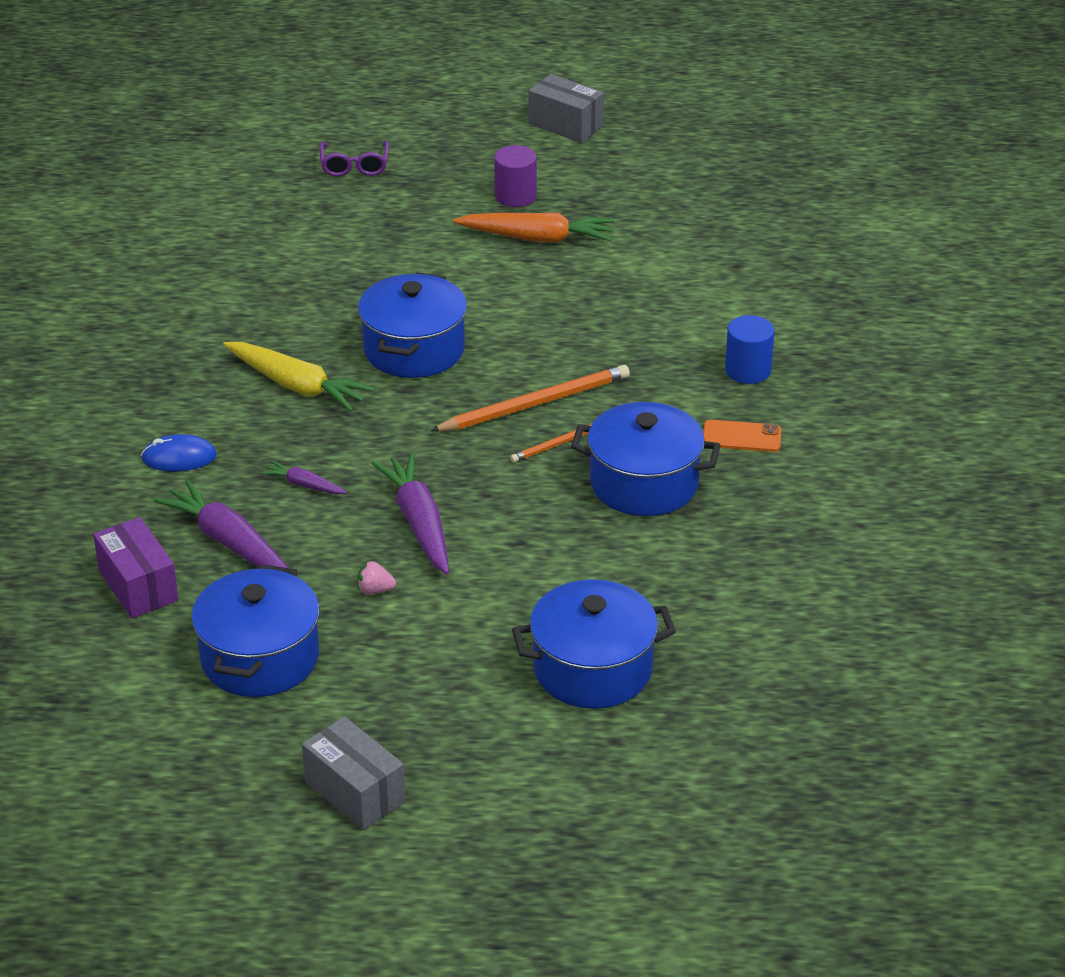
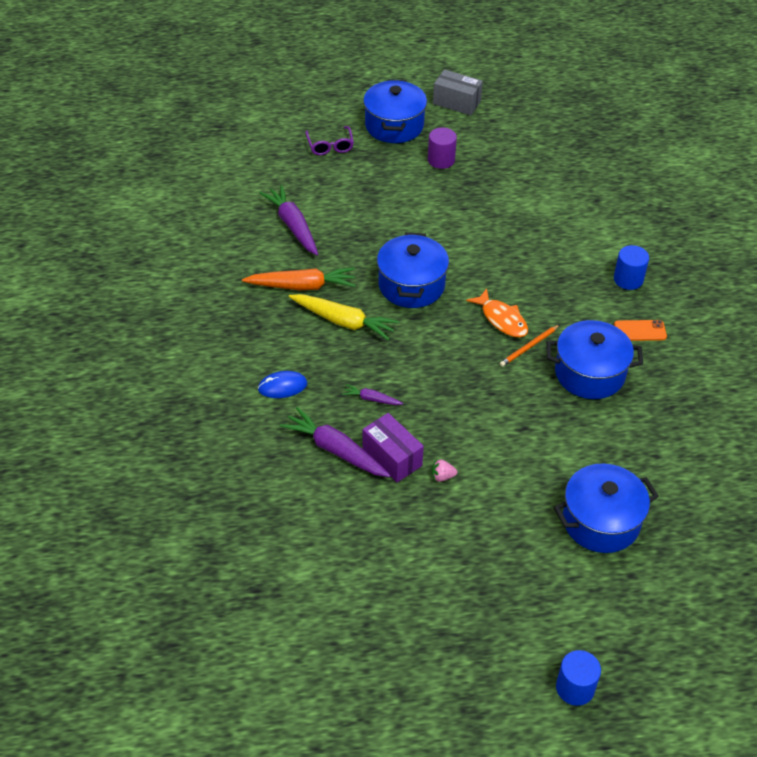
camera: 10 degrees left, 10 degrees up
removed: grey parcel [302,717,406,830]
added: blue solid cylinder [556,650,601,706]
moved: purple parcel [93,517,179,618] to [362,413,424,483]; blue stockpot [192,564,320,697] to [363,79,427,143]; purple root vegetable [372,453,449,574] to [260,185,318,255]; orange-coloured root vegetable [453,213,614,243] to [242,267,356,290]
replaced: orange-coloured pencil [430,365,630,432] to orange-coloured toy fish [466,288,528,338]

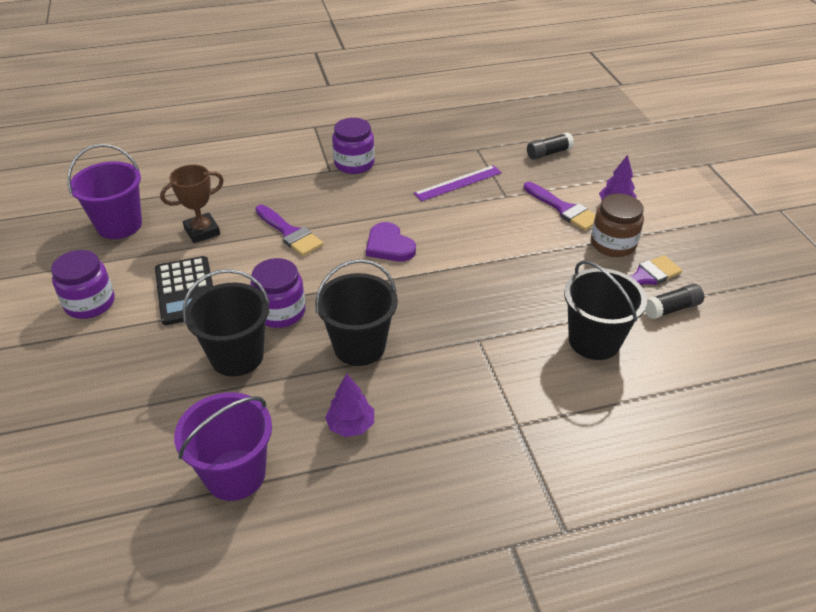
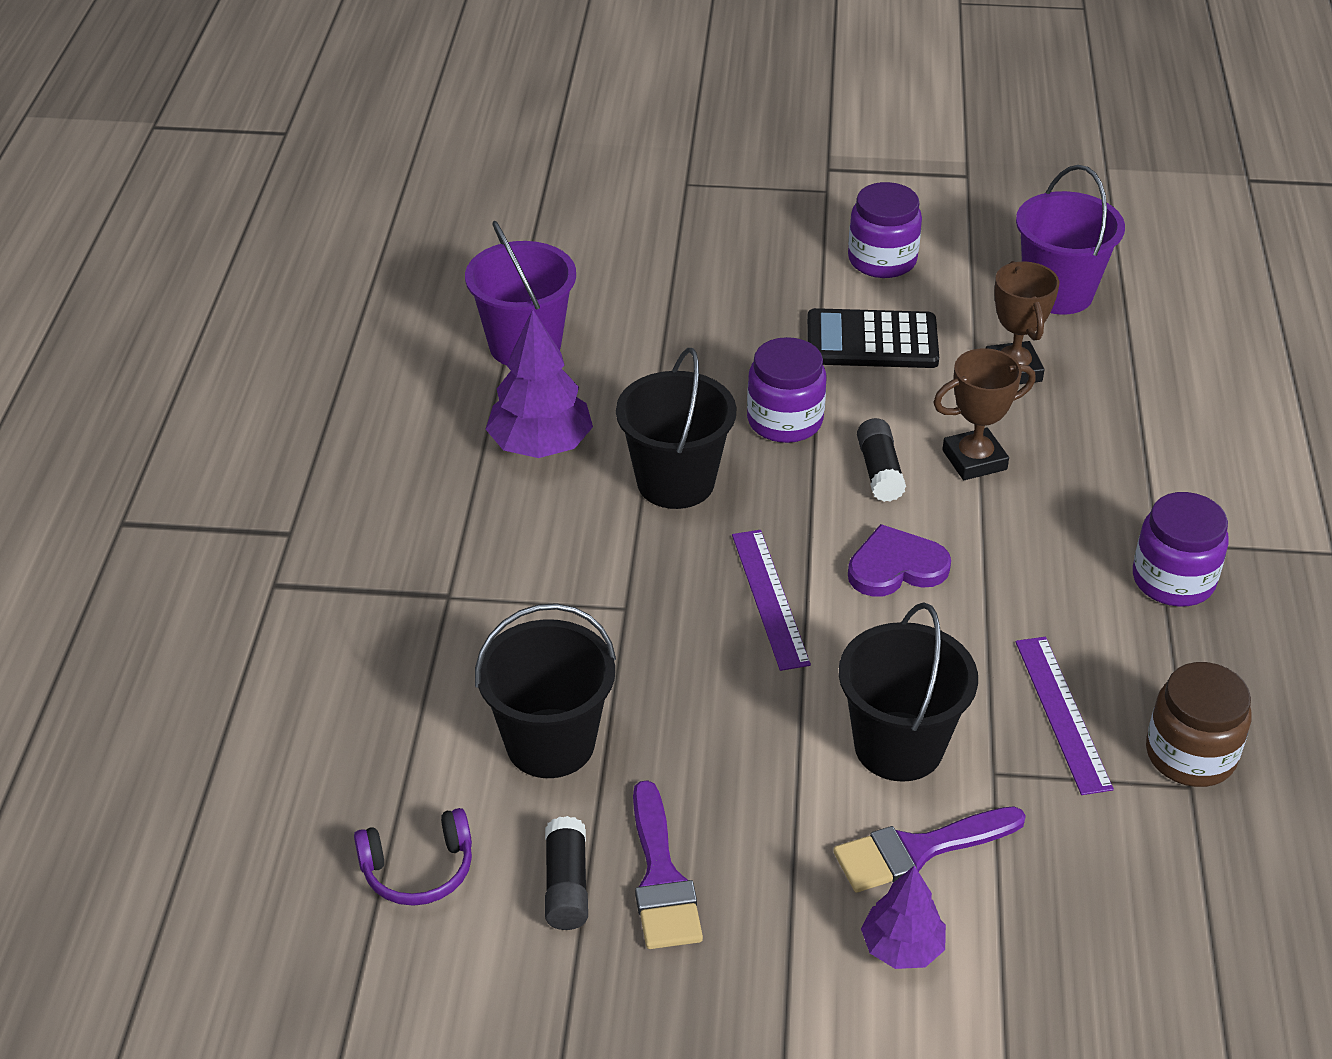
camera: 110 degrees right, 0 degrees up
added: purple headset [354,808,472,906]; purple ruler [732,530,811,671]
moved: black bucket [182,269,270,376] to [839,602,978,782]; black glue stick [527,133,574,160] to [857,418,906,502]; russet preserve jar [591,194,644,257] to [1146,662,1251,787]
replaced: purple paint brush [255,205,323,256] to russet award cup [933,348,1036,480]
resized: purple tree [325,374,374,437] = [486,309,593,458] x1.60

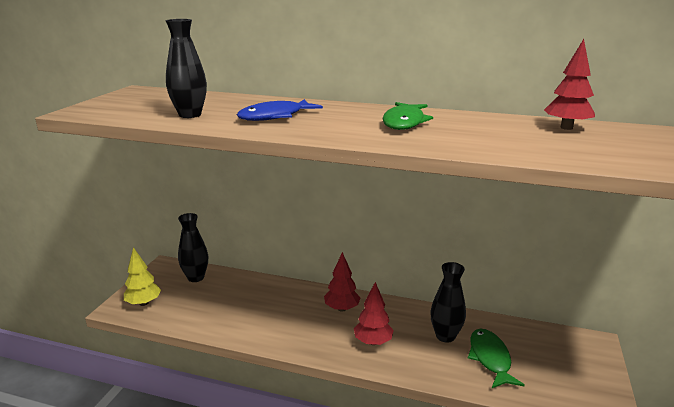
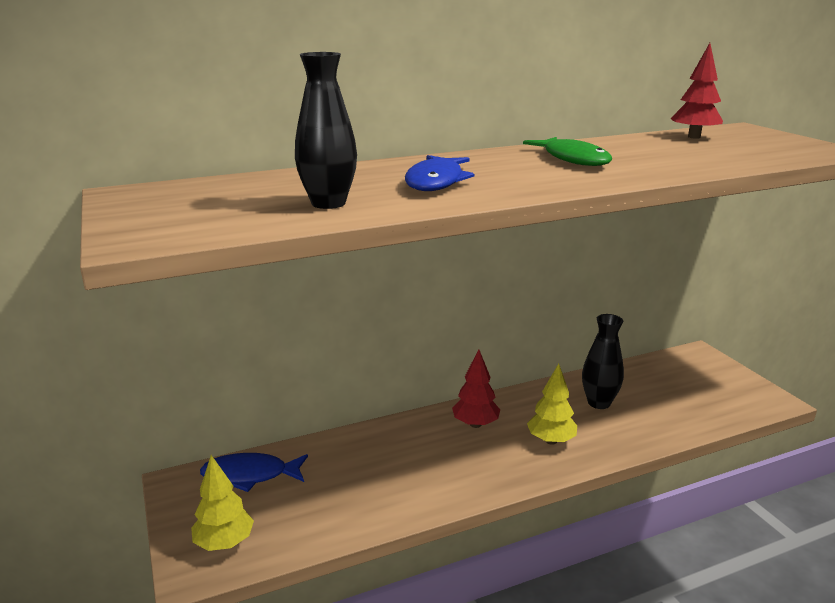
camera: 40 degrees left, 0 degrees up
removed: green toy fish [468,328,525,388]
replaced: black flower vase [178,213,208,282] to blue toy fish [200,453,308,492]
recoloured: red tree [354,282,394,345] to golden tree [527,364,577,445]

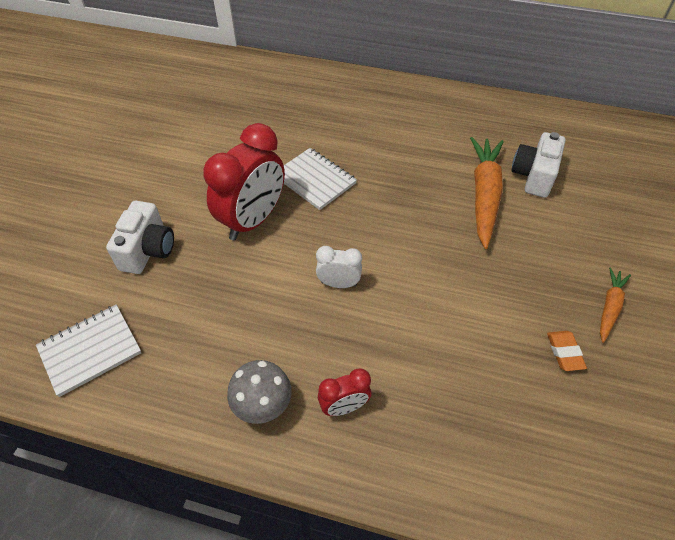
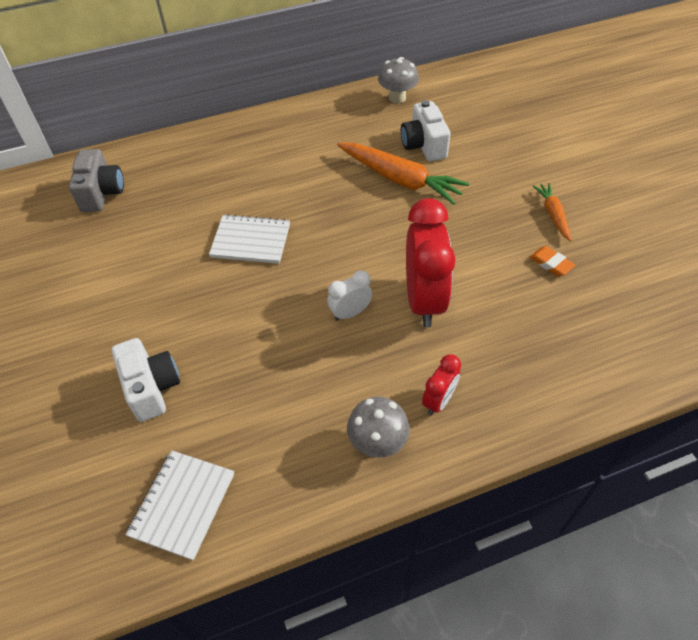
camera: 35 degrees left, 0 degrees up
added: grey compact camera [69,149,124,212]; grey toadstool [378,57,419,103]
moved: red alarm clock [203,123,285,241] to [406,198,456,327]
turned: orange-coloured root vegetable [470,137,504,249] = [337,143,469,205] 150 degrees clockwise

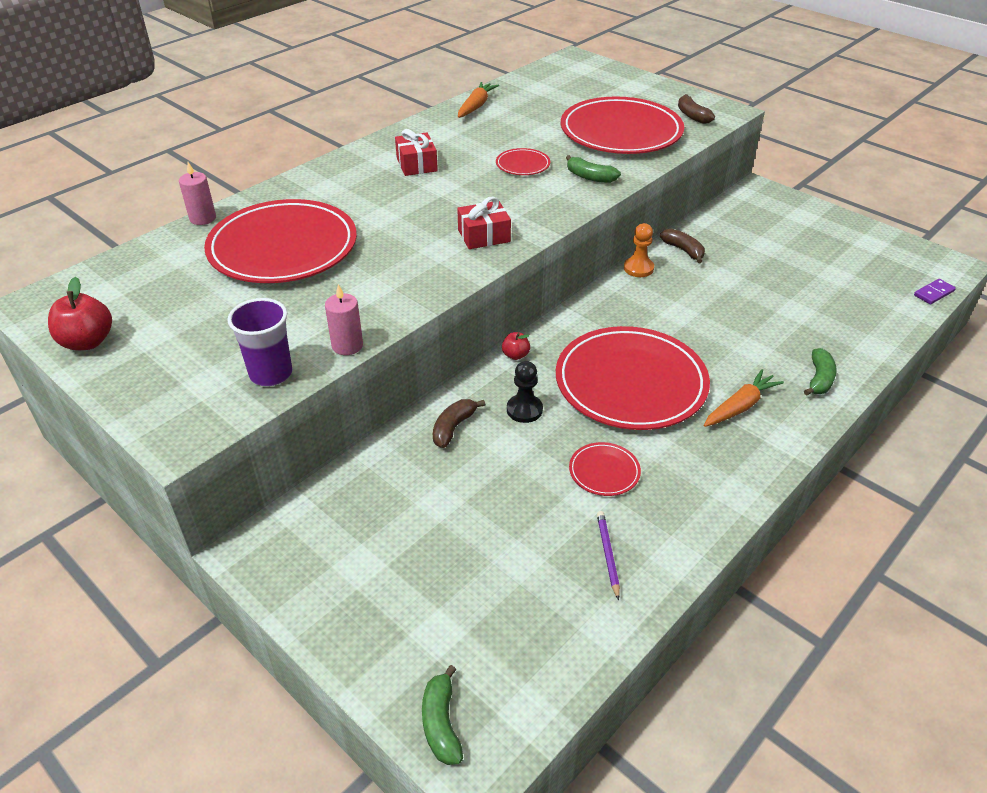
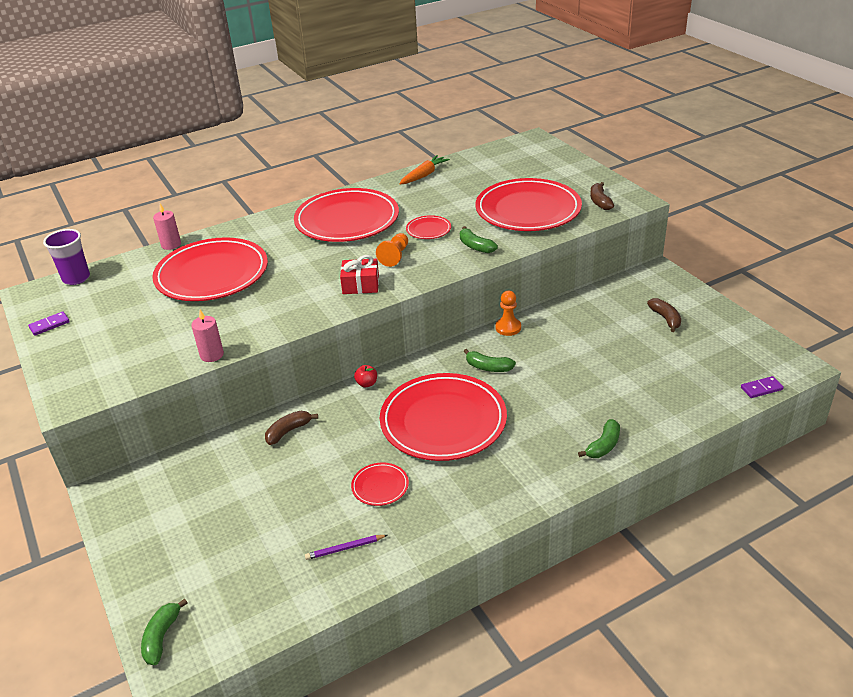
camera: 20 degrees right, 5 degrees down
removed: black chess pawn [507,361,543,423]; orange-coloured root vegetable [704,369,784,427]
added: orange-coloured chess pawn [376,233,408,267]; green banana fruit [464,349,516,372]
moved: purple beaker [227,298,292,386] to [43,229,90,285]; russet banana fruit [660,229,705,263] to [647,298,681,332]
replaced: red apple fruit [48,277,112,350] to purple domino [28,311,70,336]; red wrapped gift [395,129,438,176] to red plate [294,188,399,242]
turned: purple pencil [597,511,620,600] = [305,535,387,560] 120 degrees counterclockwise

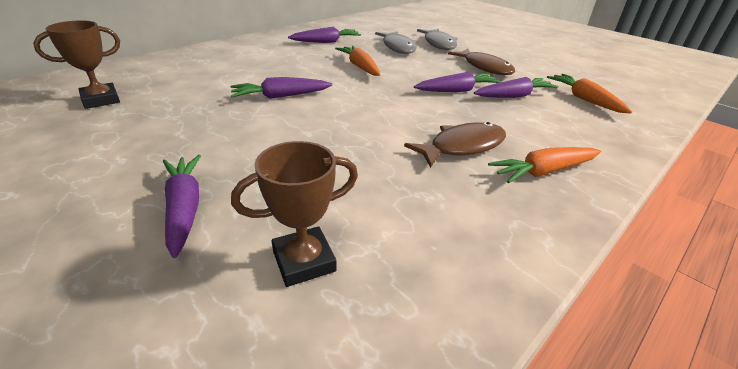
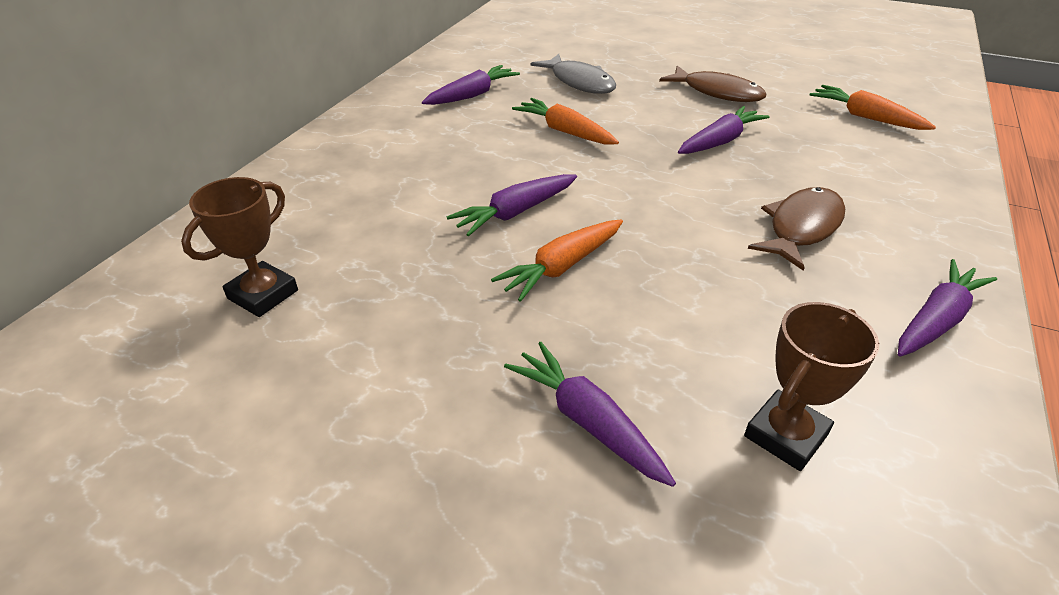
camera: 20 degrees left, 5 degrees up
removed: grey toy fish [417,29,457,50]
moved: purple root vegetable [474,77,559,98] to [898,259,997,357]; orange-coloured root vegetable [488,147,601,183] to [491,219,623,302]

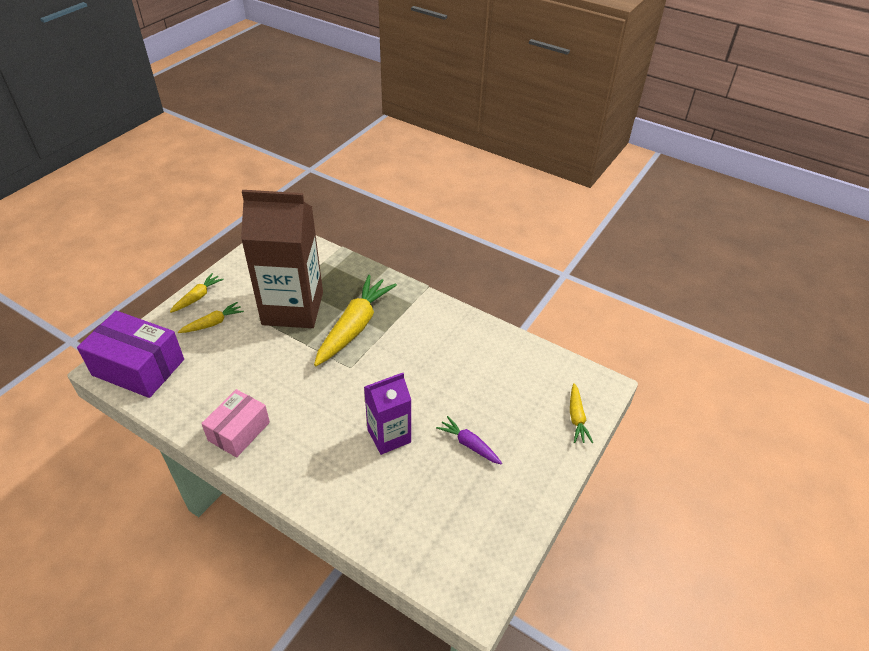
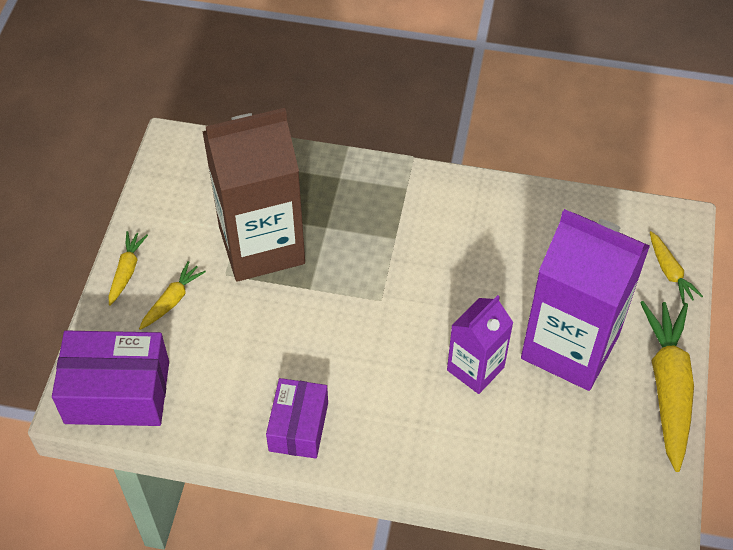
camera: 20 degrees left, 10 degrees up
moved: golden root vegetable [314,275,397,366] to [640,301,694,472]
replaced: purple root vegetable [436,416,502,464] to purple carton [521,209,650,391]
recoloured: pink parcel [201,389,270,458] to purple parcel [266,378,328,459]

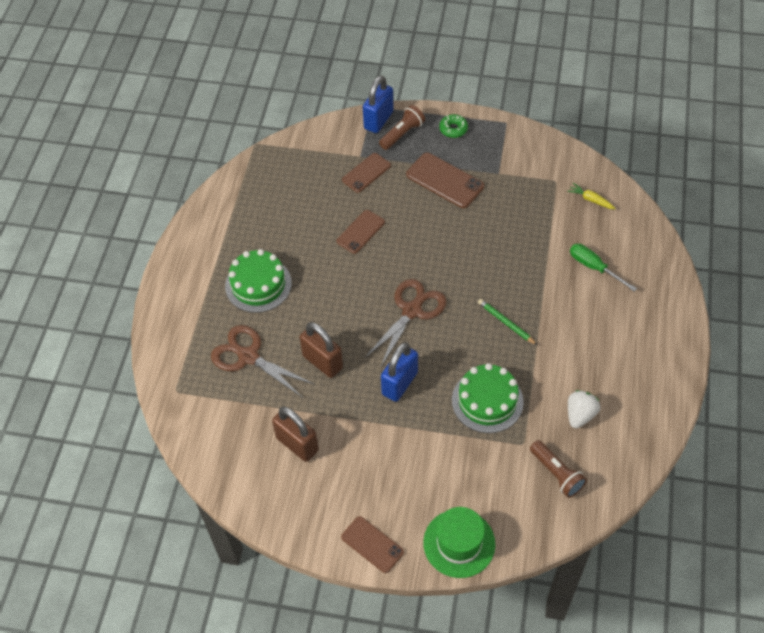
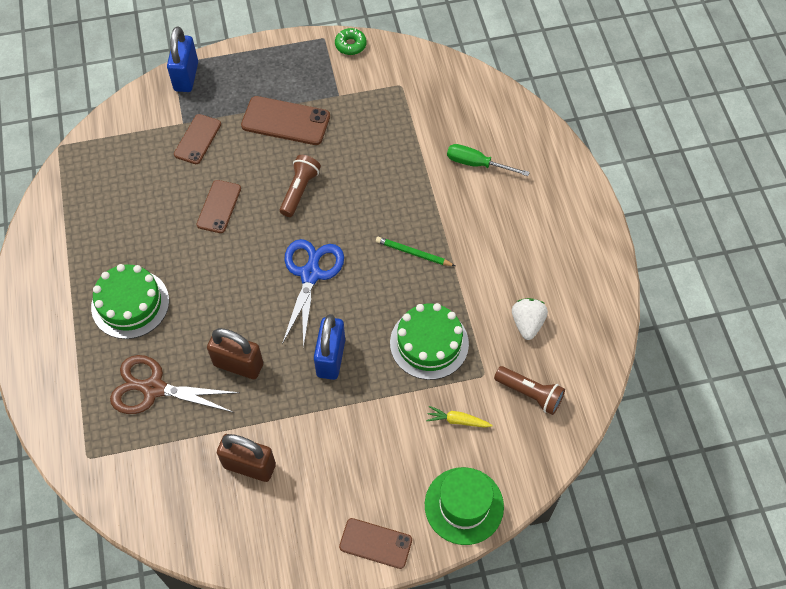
camera: 25 degrees left, 5 degrees up
moved: russet pocket torch [379,105,425,150] to [280,155,321,217]; green glazed donut [439,114,468,138] to [335,28,367,55]; golden root vegetable [567,183,616,209] to [426,406,492,428]
recoloured: russet shears [365,279,447,368] to blue shears [282,239,344,349]

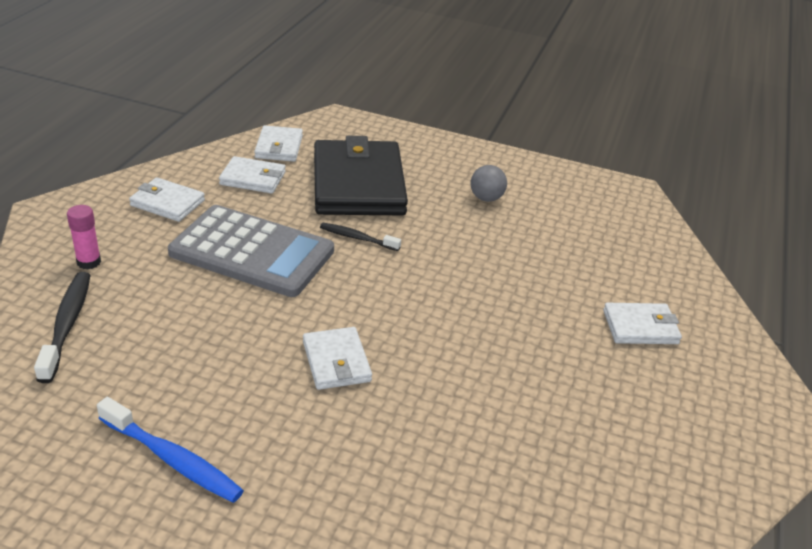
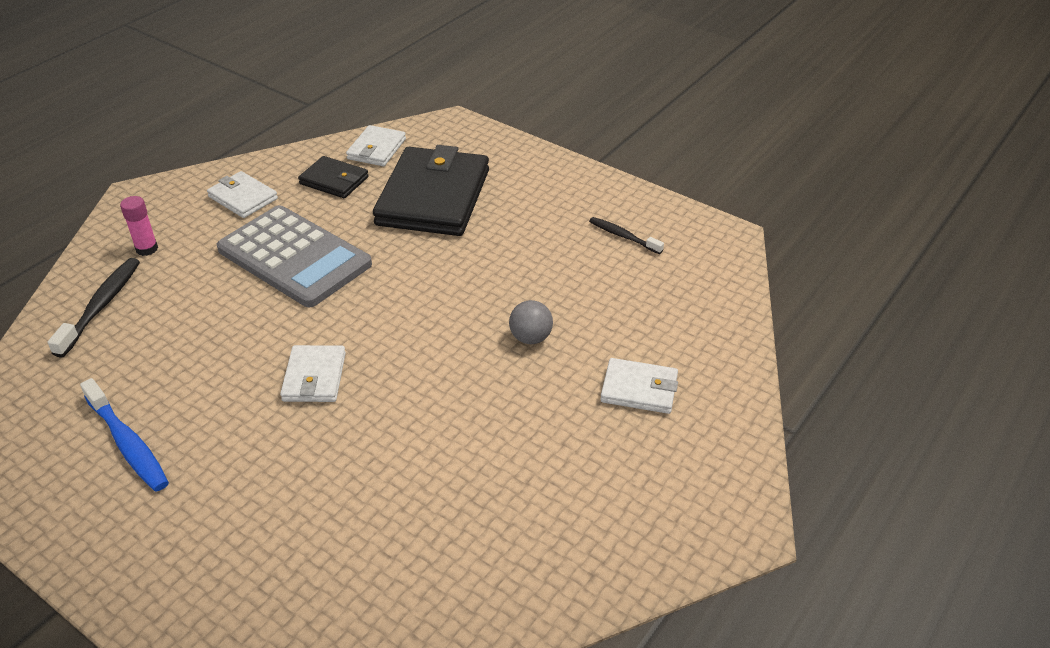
camera: 20 degrees right, 5 degrees up
moved: black tooth brush [320,223,401,251] to [589,217,664,254]; grey sphere [471,165,507,202] to [509,300,553,344]
recoloured: white wallet [219,156,286,194] to black wallet [298,156,369,198]

